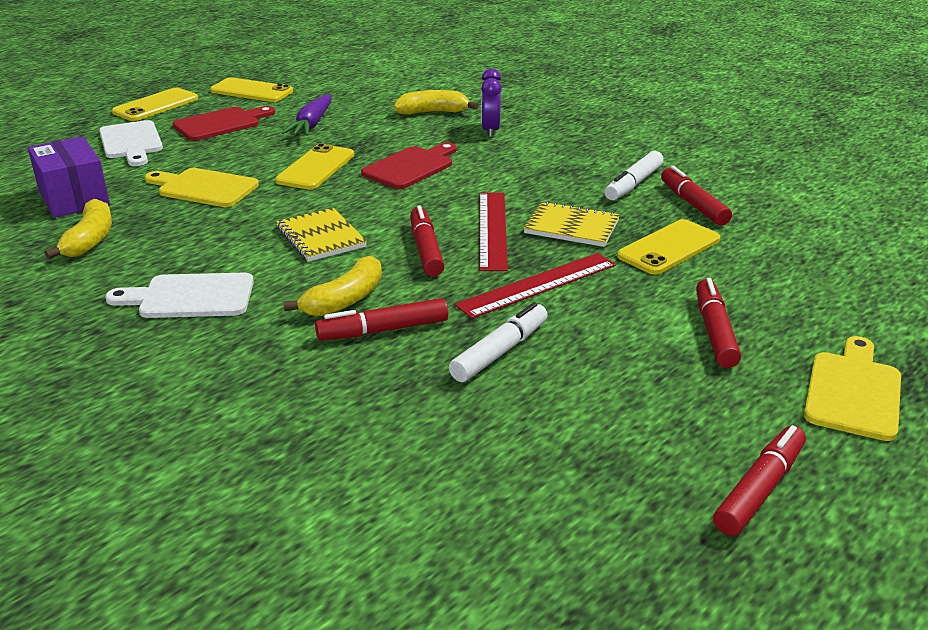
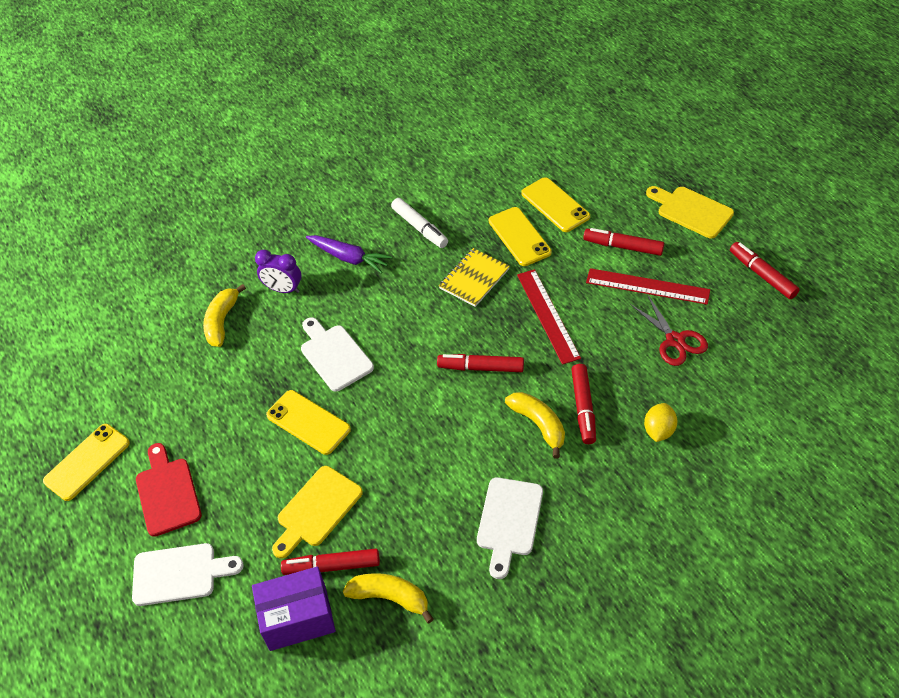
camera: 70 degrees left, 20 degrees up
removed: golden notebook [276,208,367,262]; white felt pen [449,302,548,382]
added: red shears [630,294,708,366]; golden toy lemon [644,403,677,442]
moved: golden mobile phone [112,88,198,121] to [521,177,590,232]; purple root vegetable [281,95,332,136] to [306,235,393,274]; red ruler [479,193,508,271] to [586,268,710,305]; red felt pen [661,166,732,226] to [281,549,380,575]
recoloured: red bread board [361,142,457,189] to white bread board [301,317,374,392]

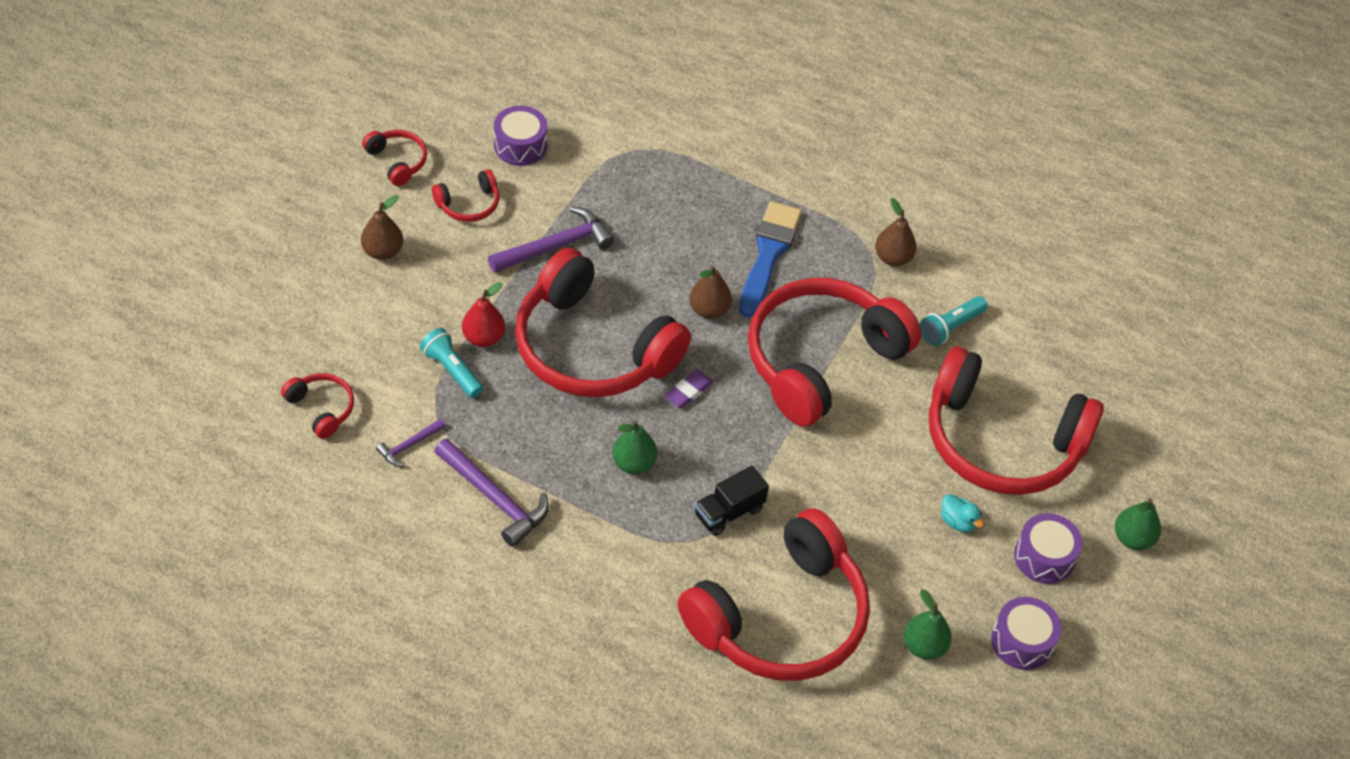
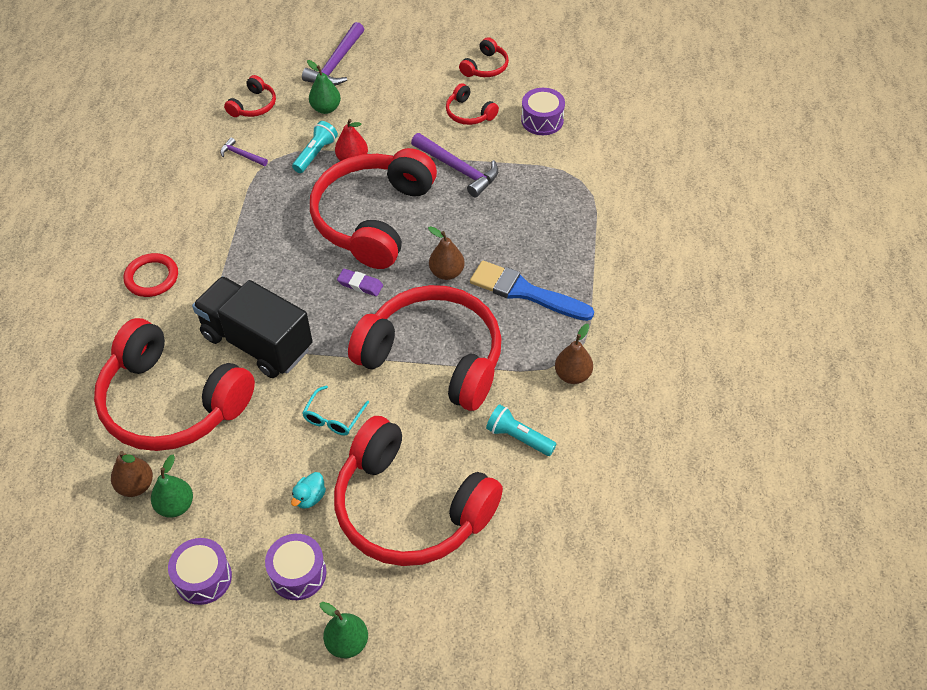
camera: 75 degrees right, 0 degrees up
added: red hoop [124,253,178,297]; turquoise glasses [302,385,369,435]
moved: russet pear fruit [361,195,403,260] to [111,451,153,497]; purple hammer [434,438,549,547] to [302,22,364,86]; green pear fruit [612,420,657,474] to [307,60,341,114]
turned: blue paint brush [739,201,802,317] = [470,261,594,321] 150 degrees counterclockwise; red headset [929,346,1104,495] = [334,416,503,566] 60 degrees counterclockwise
resized: black toy truck [695,465,769,536] = [192,276,313,378] x1.98

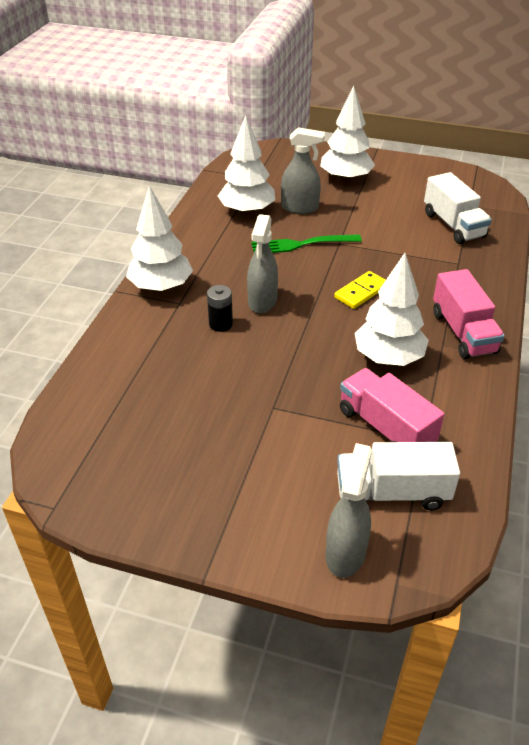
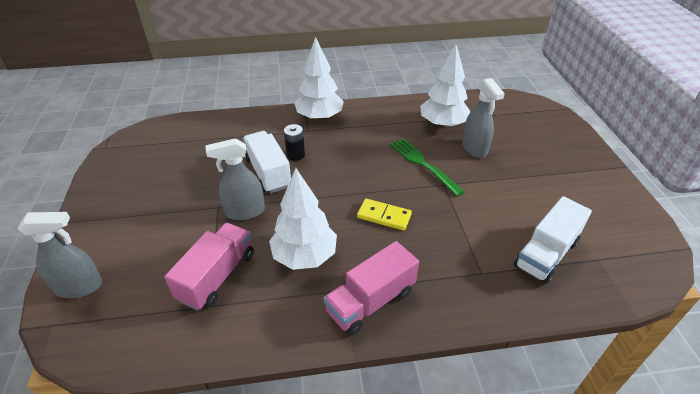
camera: 65 degrees right, 0 degrees up
removed: white tree [320,86,375,182]
moved: grey spray bottle [247,214,278,313] to [206,138,265,220]; white toy truck [337,442,460,510] to [243,131,291,193]

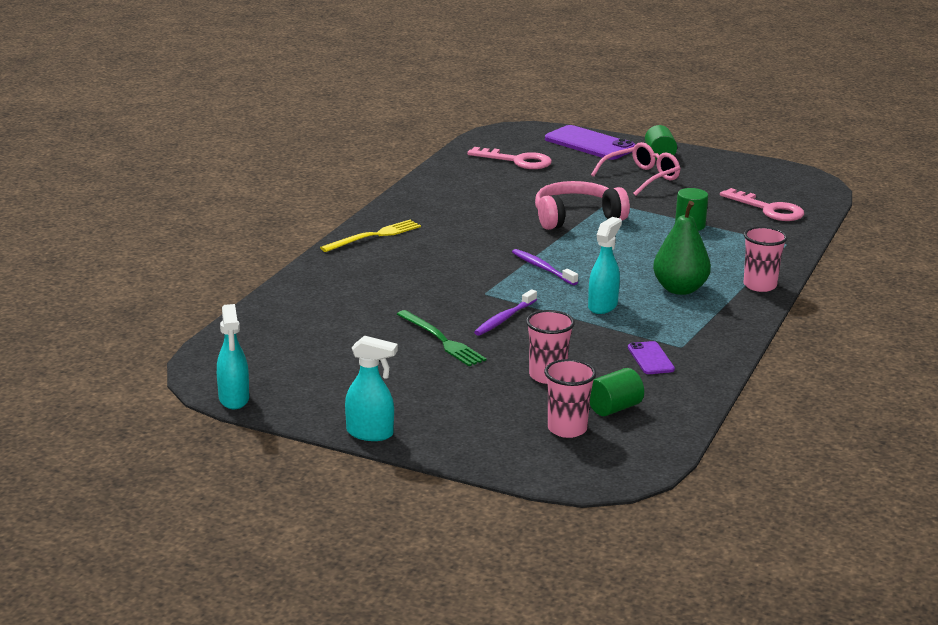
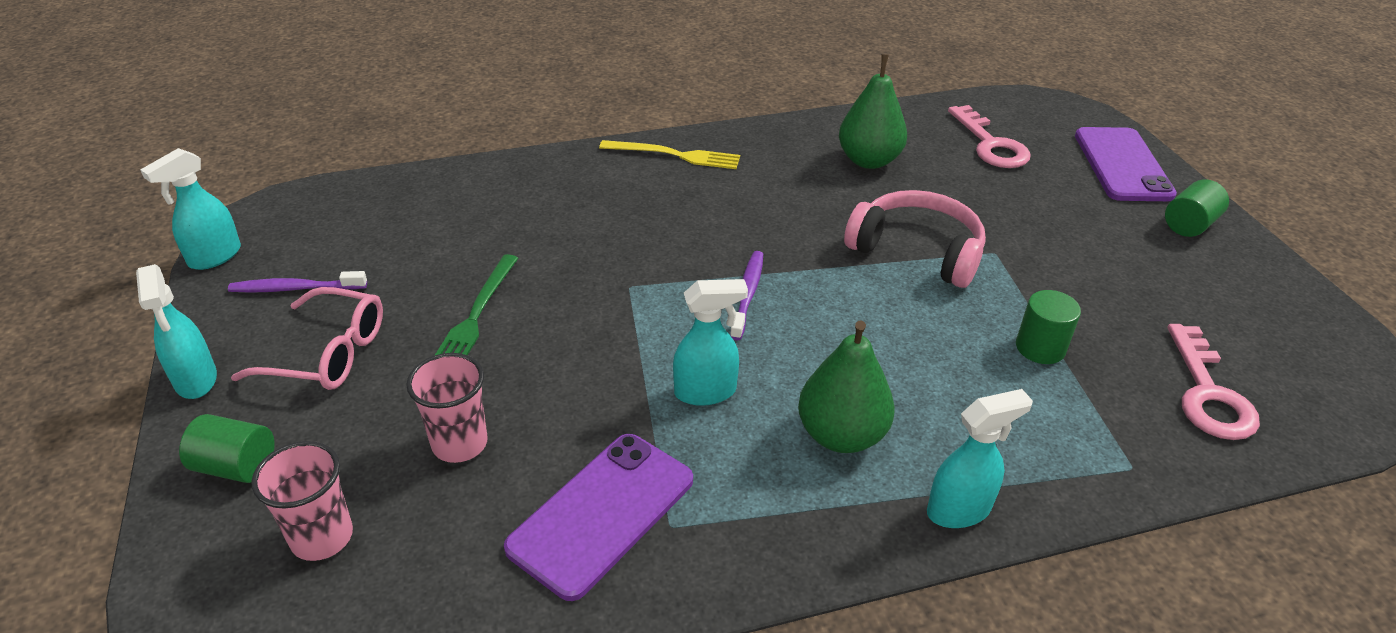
camera: 50 degrees right, 15 degrees up
added: green pear fruit [839,54,907,169]
moved: purple tooth brush [474,289,537,336] to [228,271,367,293]; green solid cylinder [590,368,644,416] to [179,414,275,483]; pink glasses [591,142,681,196] to [231,287,383,390]
replaced: pink beaker [744,227,788,292] to turquoise spray bottle [927,389,1033,528]
resized: purple mobile phone [628,341,675,374] = [504,434,693,601] x1.91

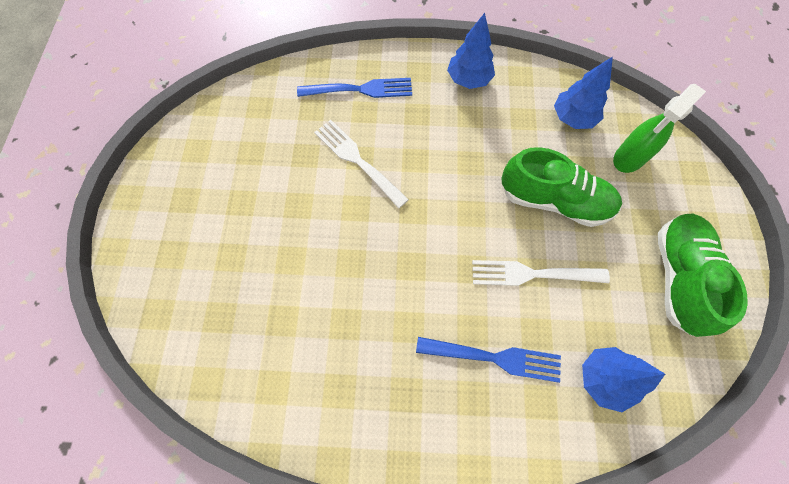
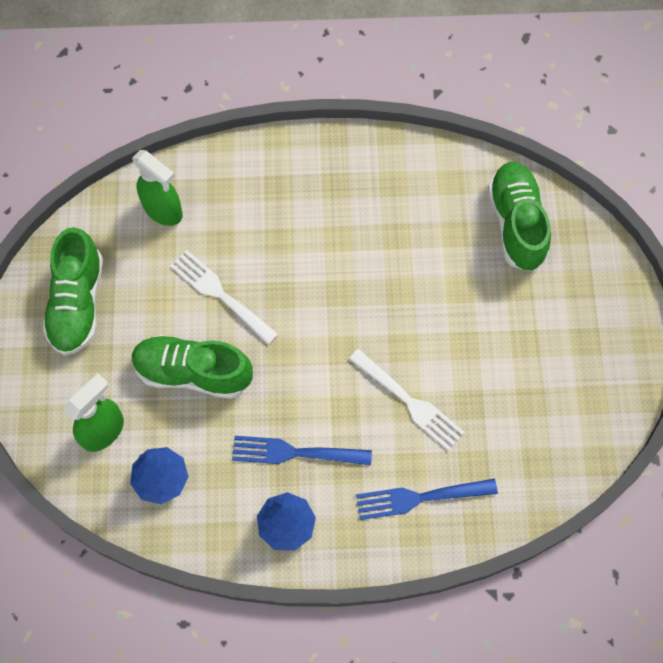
camera: 175 degrees right, 0 degrees up
added: green sneaker [487,162,551,271]
moved: blue fork [416,337,561,383] to [232,436,372,465]
replaced: blue tree [582,347,665,412] to green spray bottle [132,150,183,226]
turned: white fork [472,260,610,286] = [170,250,279,345] 135 degrees counterclockwise

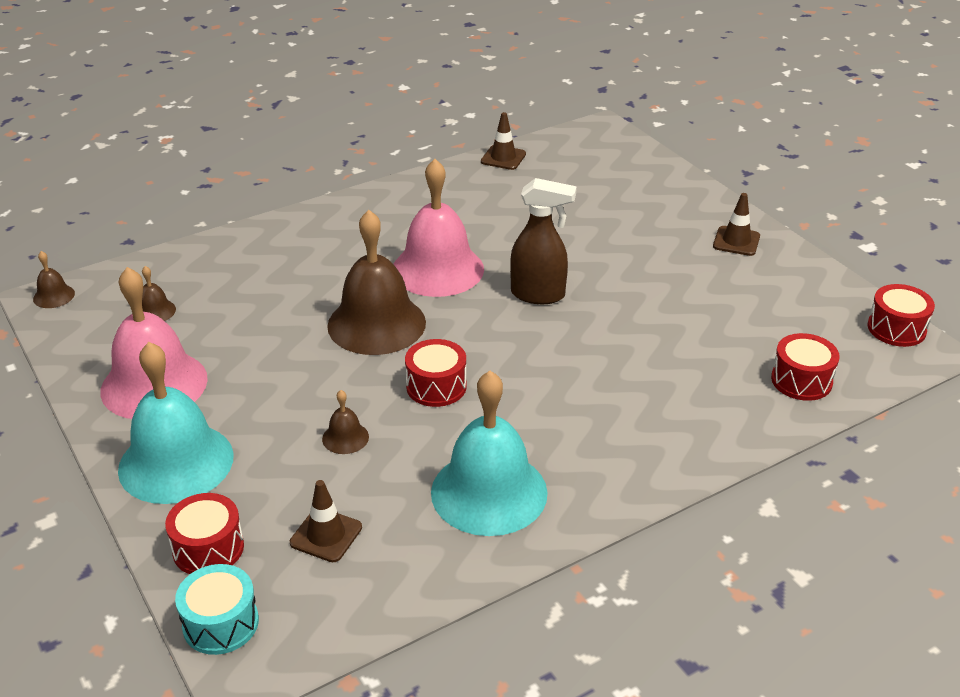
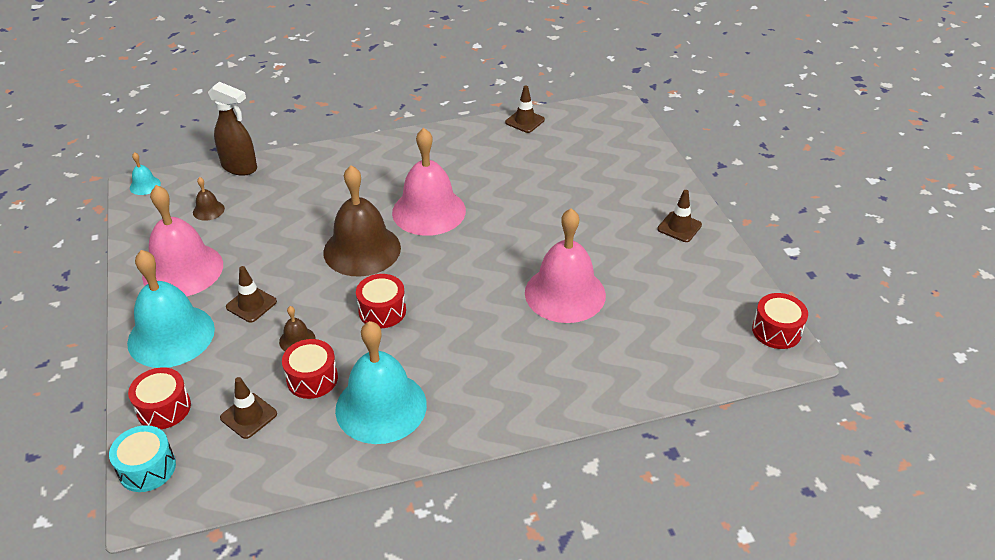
camera: 15 degrees right, 5 degrees up
added: russet road cone [226,266,277,323]; pink hand bell [525,208,606,323]
moved: russet spray bottle [510,178,577,304] to [208,82,257,176]; red drum [771,333,840,401] to [282,339,338,399]
recoloured: russet hand bell [33,251,75,308] to turquoise hand bell [130,152,161,195]

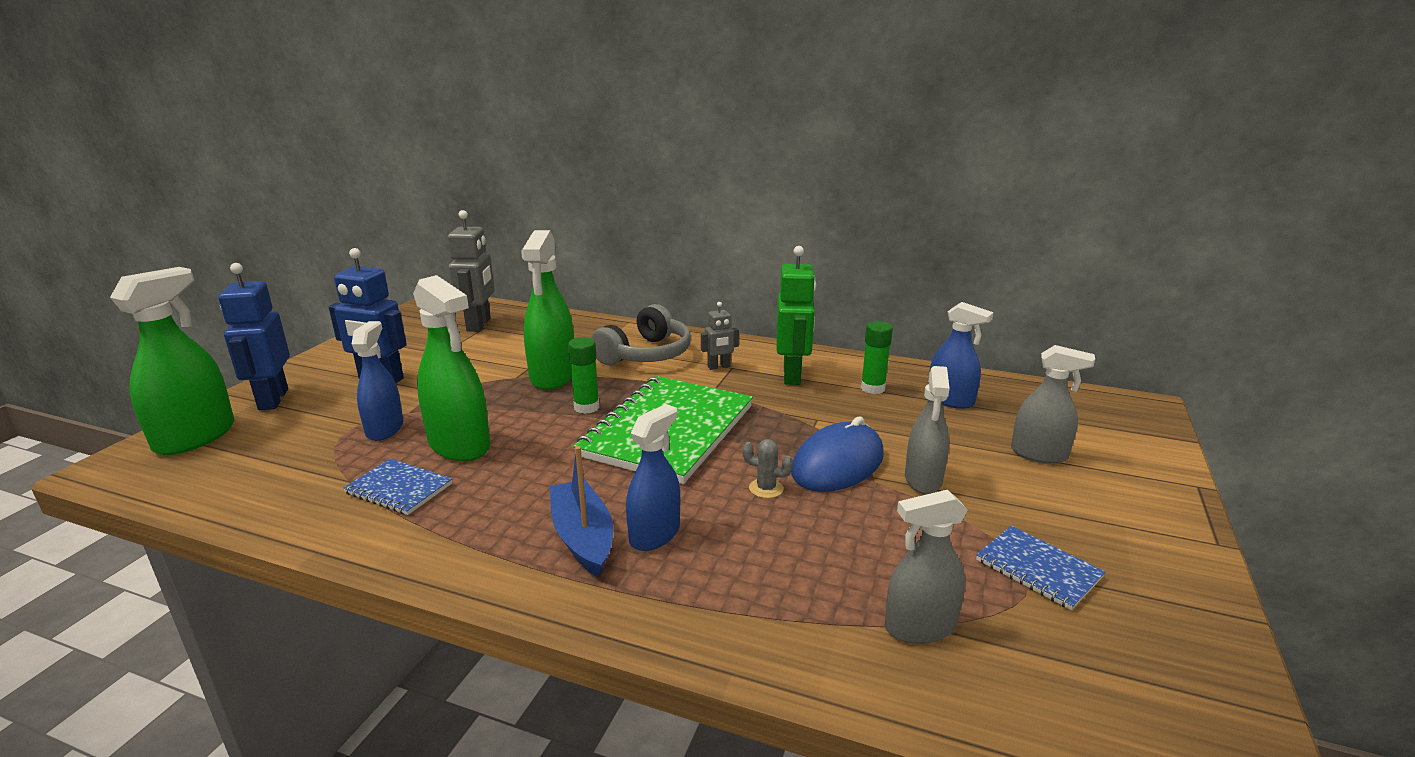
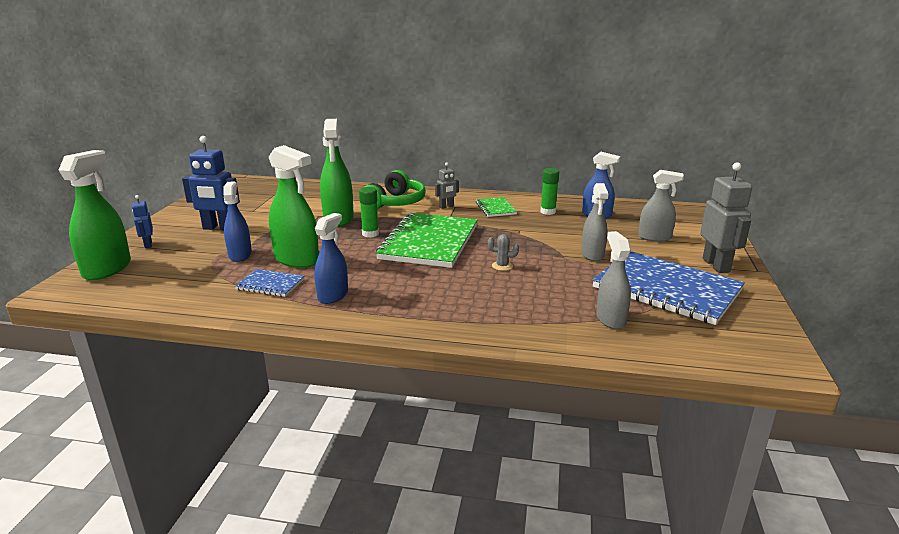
camera: 10 degrees left, 0 degrees up
removed: blue boat [550,446,613,577]; blue mouse [791,416,884,492]
moved: grey robot figure [448,210,495,332] to [700,162,752,273]; blue spray bottle [626,404,680,551] to [314,213,348,304]
replaced: green robot figure [776,246,816,385] to green notebook [475,197,517,217]
recoloured: grey headset [591,304,691,365] to green headset [364,170,426,210]
turned: grey spray bottle [885,489,968,644] = [596,231,631,329] 105 degrees clockwise
resized: blue robot figure [218,263,290,410] = [132,195,153,248] x0.53; blue notebook [976,526,1106,610] = [593,251,745,325] x2.17

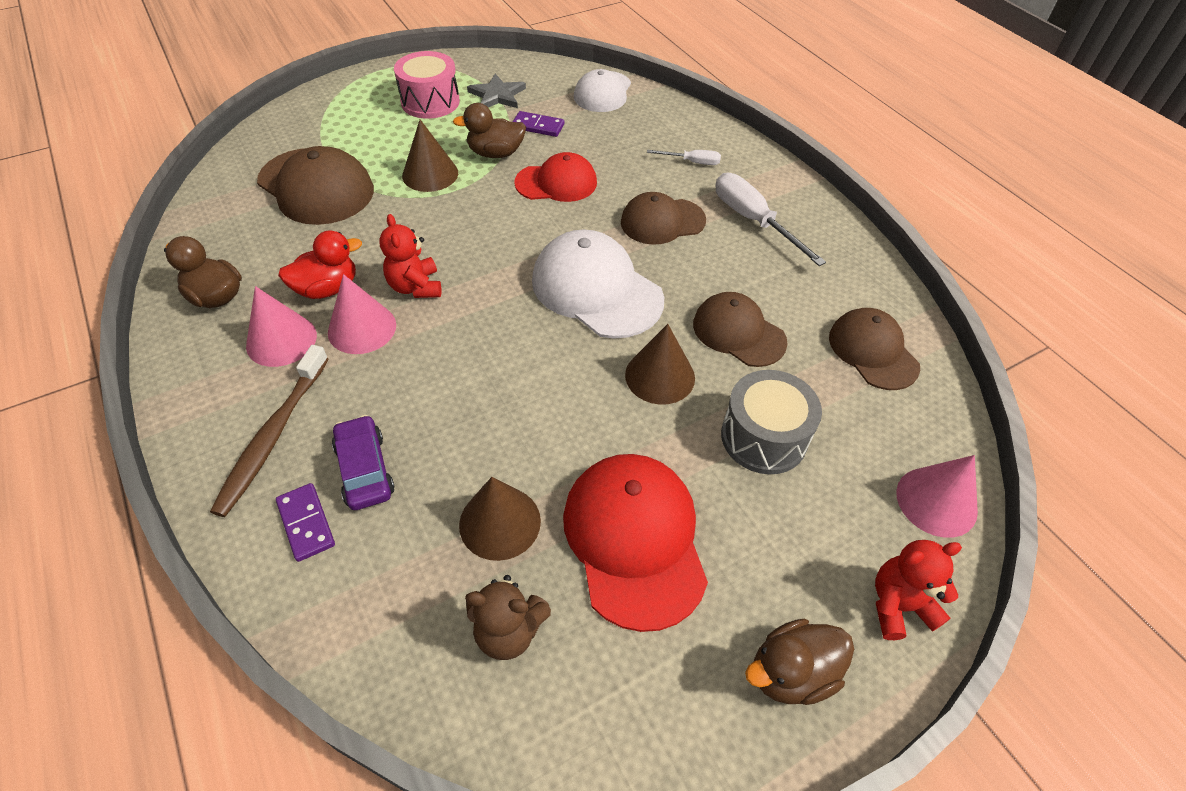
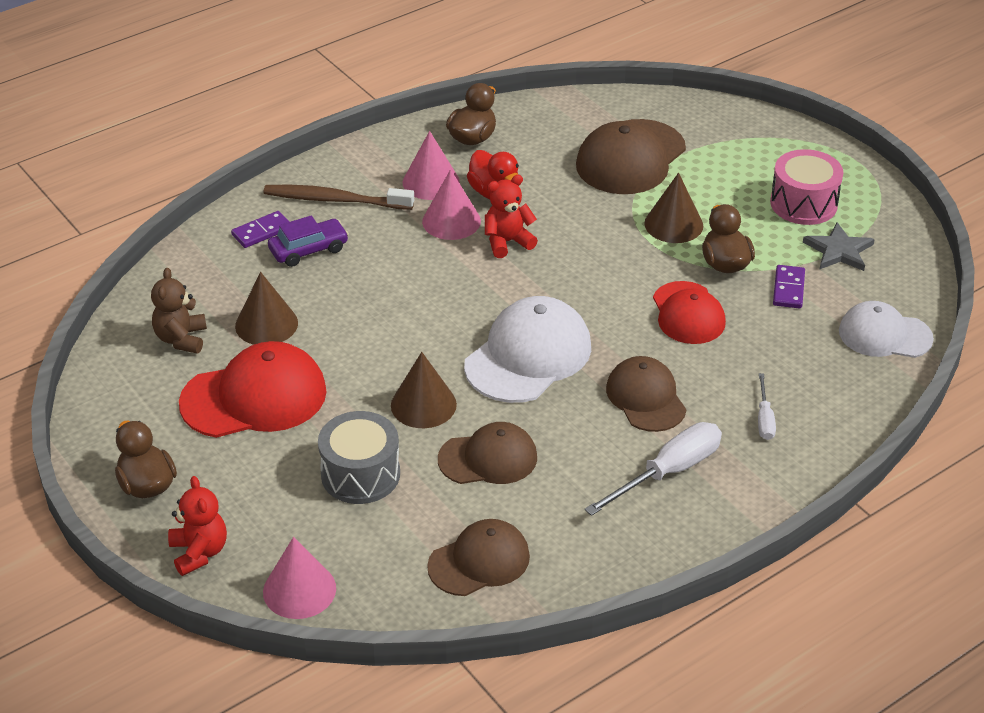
camera: 85 degrees right, 10 degrees down
turned: russet peaked cap [693,292,787,367] = [438,422,537,484] 45 degrees clockwise

